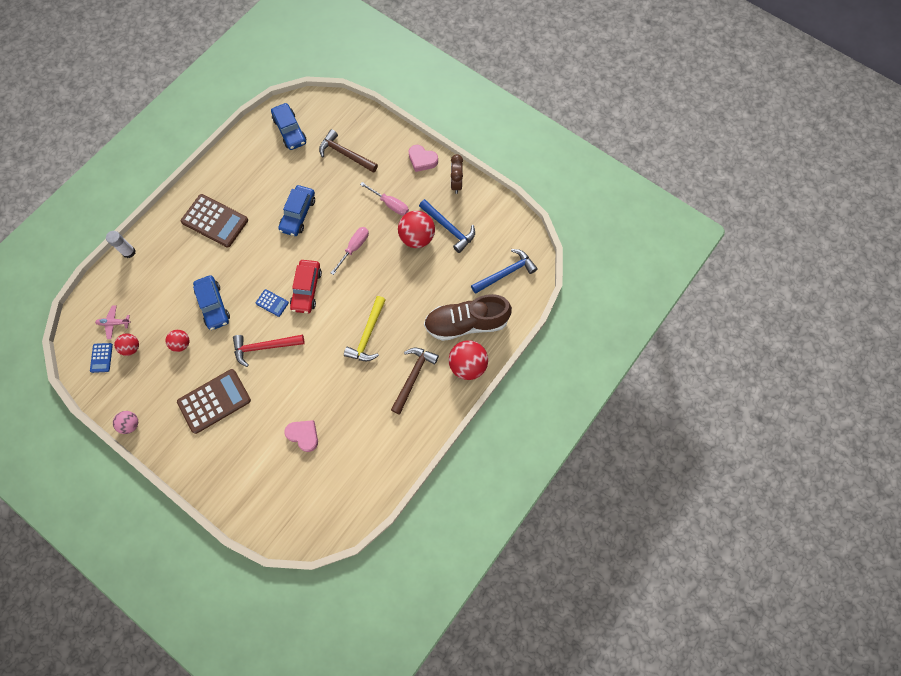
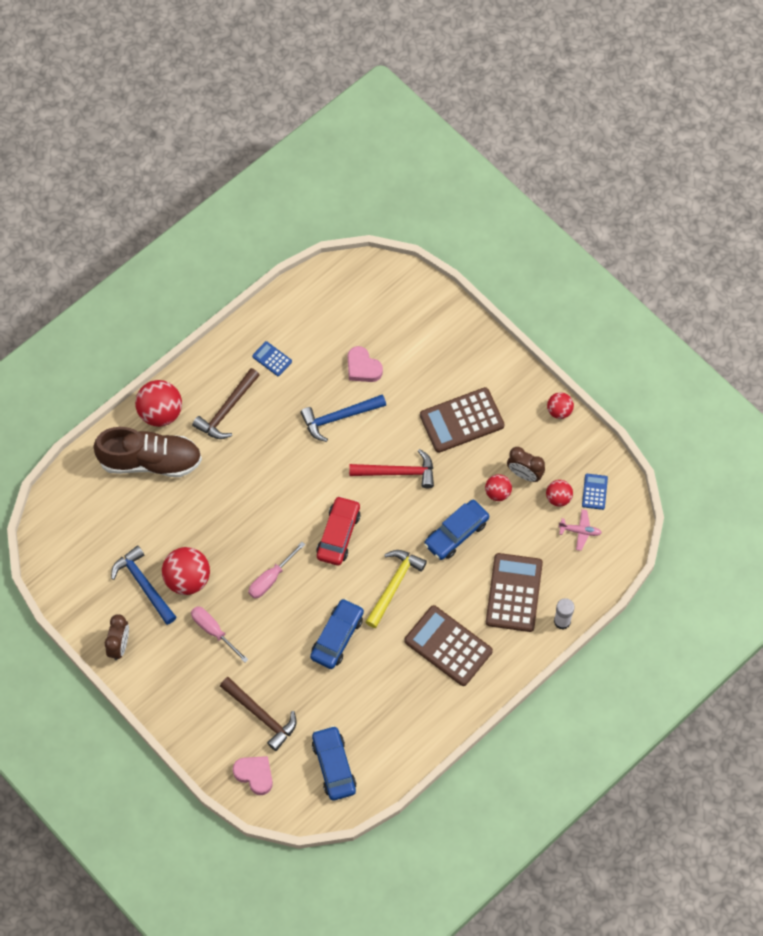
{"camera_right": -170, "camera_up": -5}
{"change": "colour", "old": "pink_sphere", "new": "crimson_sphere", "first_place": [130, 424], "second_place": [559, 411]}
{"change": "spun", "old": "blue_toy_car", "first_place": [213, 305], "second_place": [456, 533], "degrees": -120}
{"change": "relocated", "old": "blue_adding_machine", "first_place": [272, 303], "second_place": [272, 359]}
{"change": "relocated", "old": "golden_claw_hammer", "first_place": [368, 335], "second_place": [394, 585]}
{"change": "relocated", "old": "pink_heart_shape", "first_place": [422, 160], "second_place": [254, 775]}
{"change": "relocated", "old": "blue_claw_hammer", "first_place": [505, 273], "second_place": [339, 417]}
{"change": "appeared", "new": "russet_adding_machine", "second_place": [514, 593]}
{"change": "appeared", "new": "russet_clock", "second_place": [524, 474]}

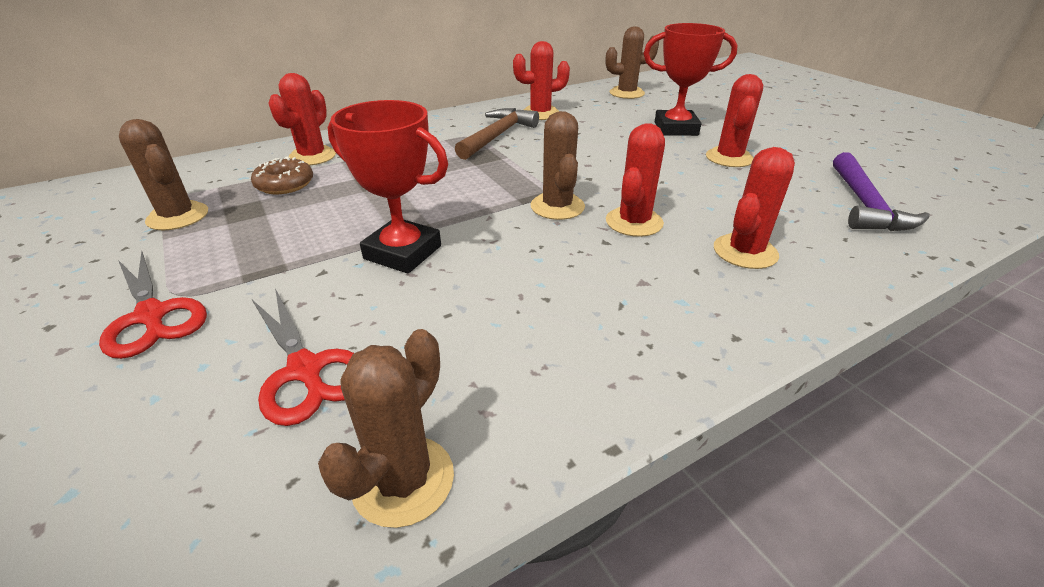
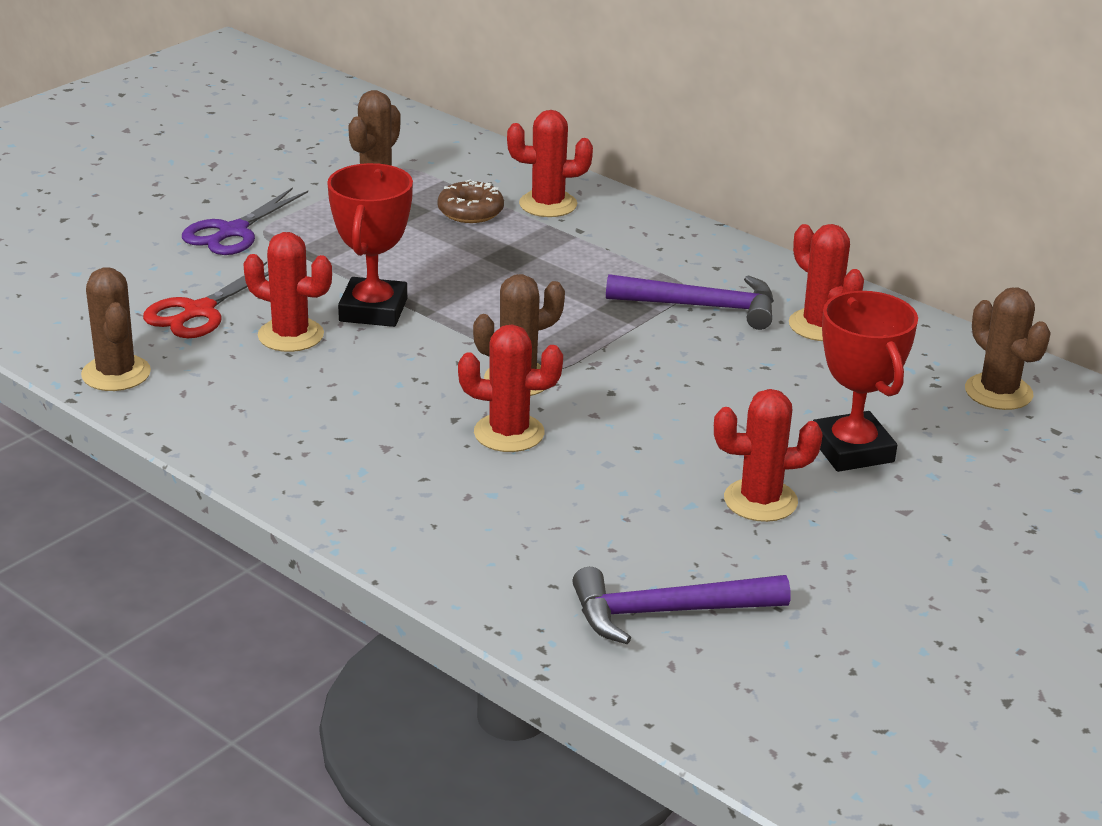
{"camera_right": 70, "camera_up": -5}
{"change": "colour", "old": "crimson_shears", "new": "violet_shears", "first_place": [151, 316], "second_place": [233, 232]}
{"change": "spun", "old": "russet_saguaro_cactus", "first_place": [403, 480], "second_place": [116, 374], "degrees": 60}
{"change": "colour", "old": "russet_claw_hammer", "new": "violet_claw_hammer", "first_place": [497, 136], "second_place": [701, 306]}
{"change": "relocated", "old": "crimson_saguaro_cactus", "first_place": [745, 252], "second_place": [291, 335]}

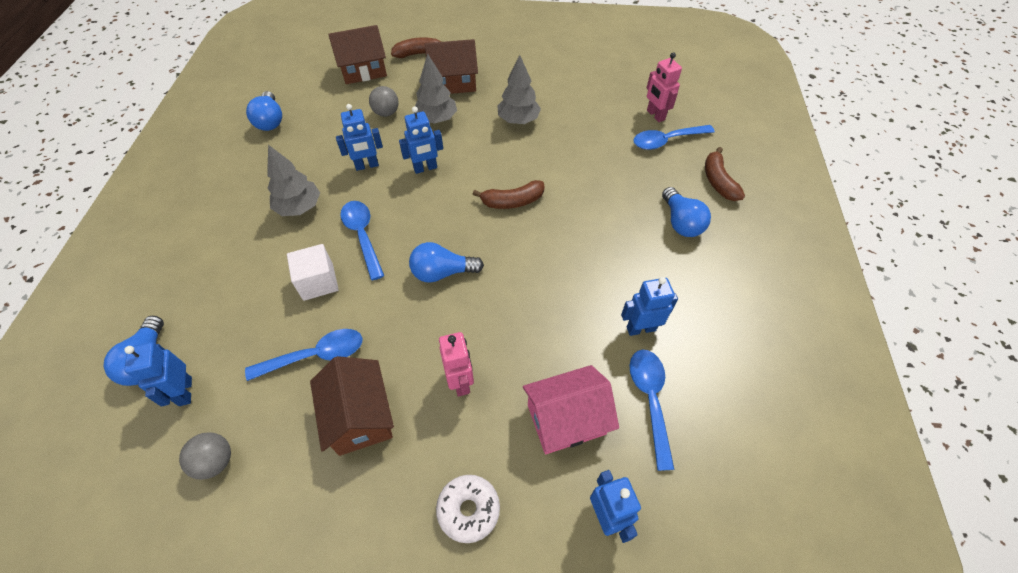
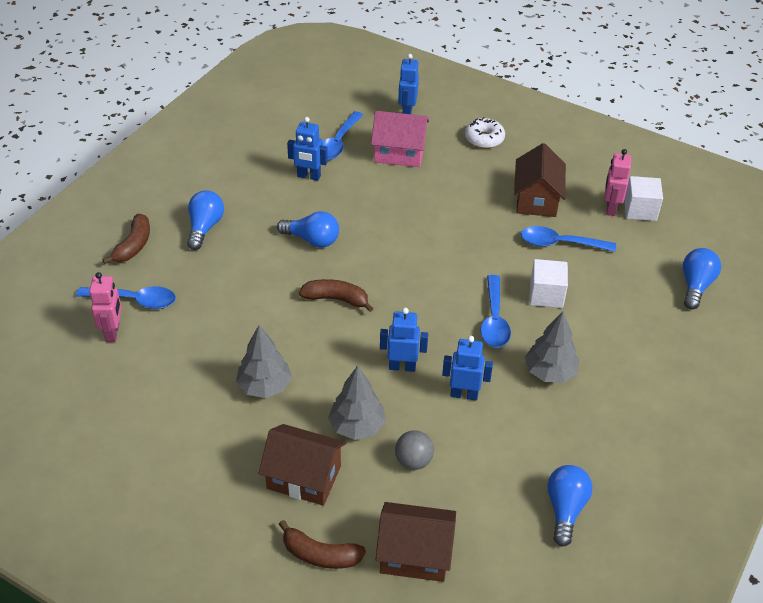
{"camera_right": -155, "camera_up": -10}
{"change": "missing", "old": "blue_robot", "first_place": [185, 391]}
{"change": "exchanged", "old": "ash-grey_sphere", "new": "snow-white_block", "first_place": [216, 461], "second_place": [640, 210]}
{"change": "relocated", "old": "blue_light_bulb", "first_place": [442, 272], "second_place": [312, 240]}
{"change": "relocated", "old": "pink_robot", "first_place": [460, 382], "second_place": [610, 208]}

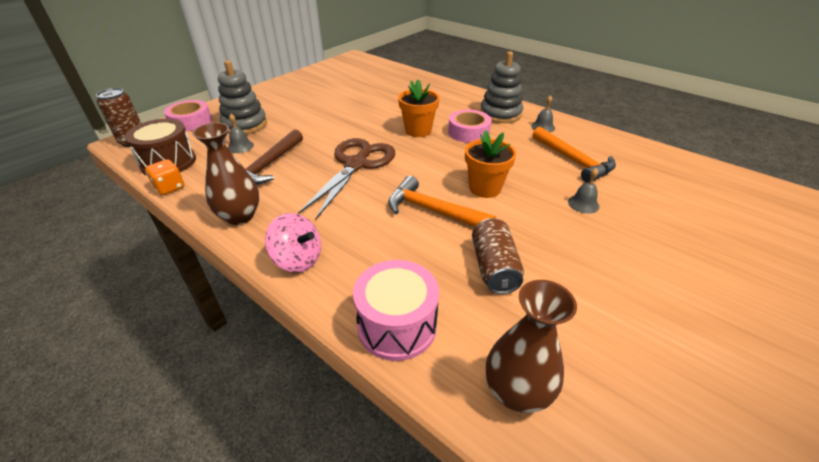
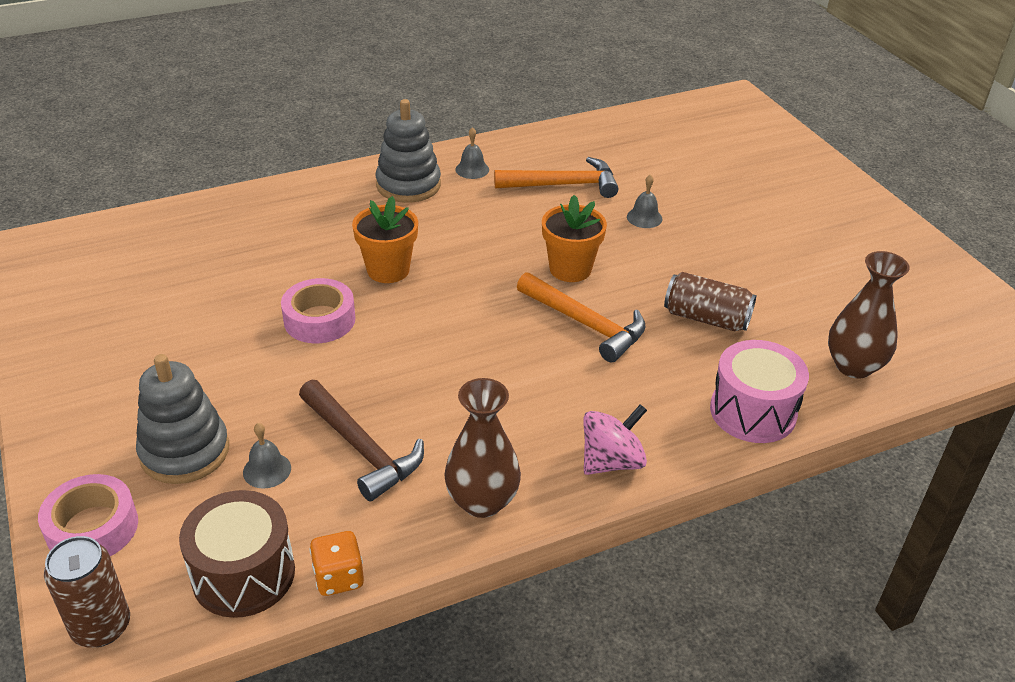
{"camera_right": -65, "camera_up": 0}
{"change": "missing", "old": "russet_shears", "first_place": [356, 164]}
{"change": "spun", "old": "orange-coloured_claw_hammer", "first_place": [432, 210], "second_place": [586, 324], "degrees": -105}
{"change": "relocated", "old": "pink_tape", "first_place": [468, 132], "second_place": [319, 320]}

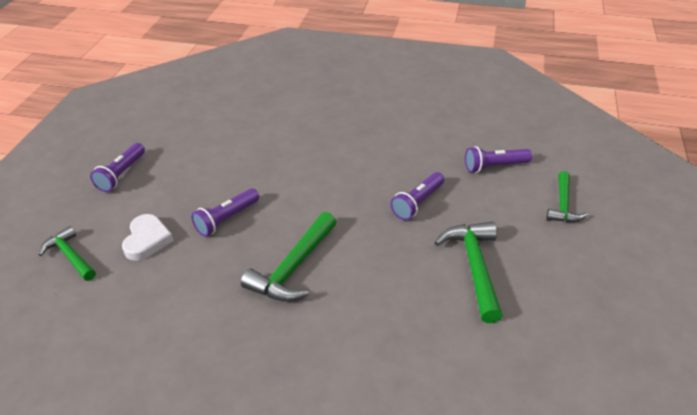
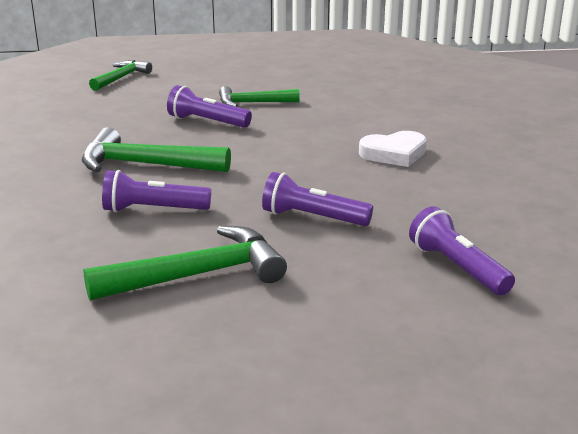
{"camera_right": 70, "camera_up": -15}
{"change": "relocated", "old": "violet_flashlight", "first_place": [121, 174], "second_place": [153, 210]}
{"change": "relocated", "old": "snow-white_heart_shape", "first_place": [147, 240], "second_place": [394, 154]}
{"change": "relocated", "old": "emerald_claw_hammer", "first_place": [563, 205], "second_place": [253, 103]}

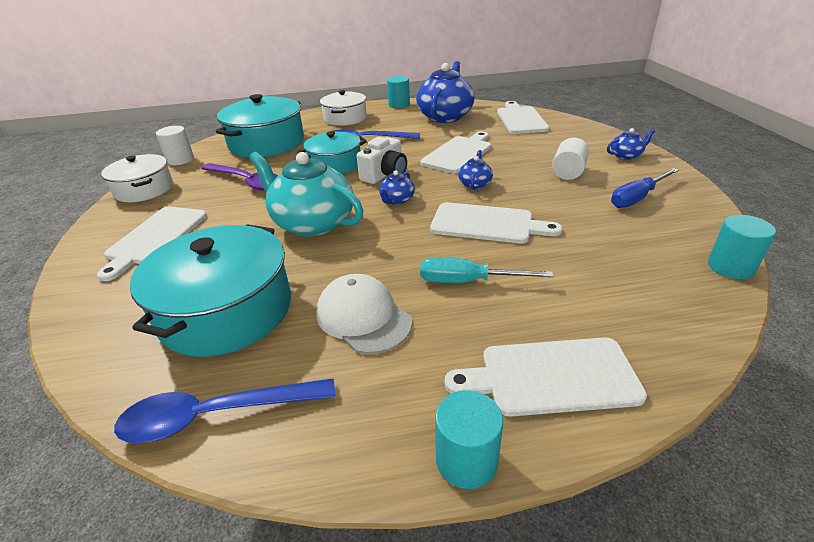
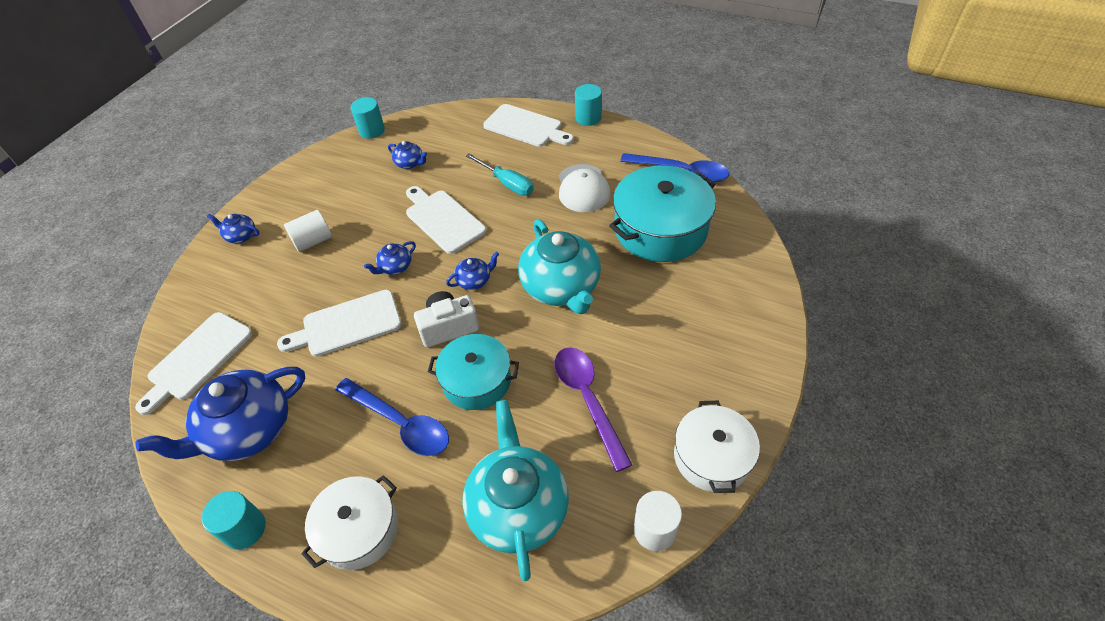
{"camera_right": -145, "camera_up": 15}
{"change": "missing", "old": "snow-white_chopping_board", "first_place": [156, 238]}
{"change": "exchanged", "old": "teal_pot", "new": "teal_china_teapot", "first_place": [266, 143], "second_place": [518, 507]}
{"change": "missing", "old": "blue_screwdriver", "first_place": [637, 198]}
{"change": "appeared", "new": "blue_china_teapot", "second_place": [410, 163]}

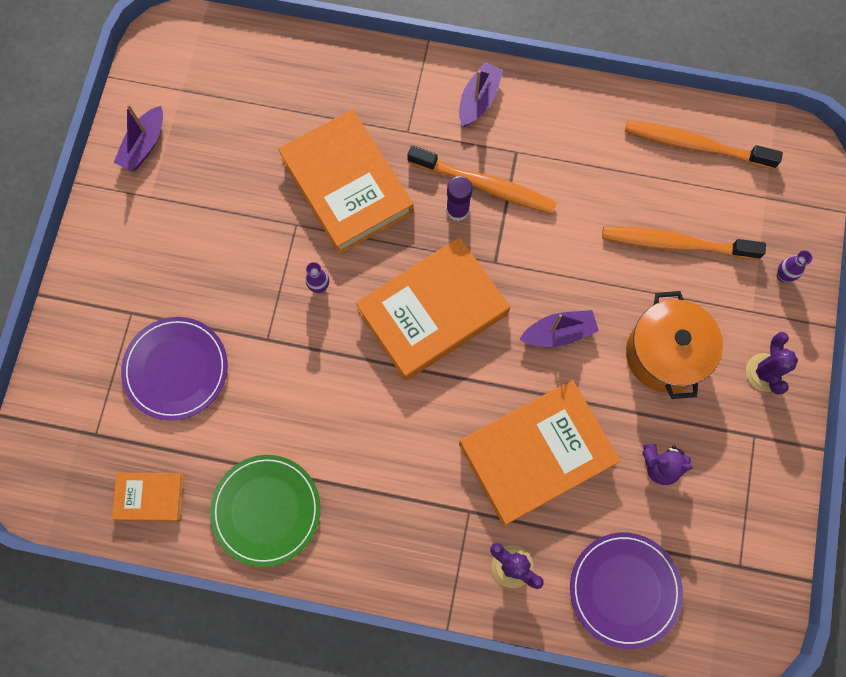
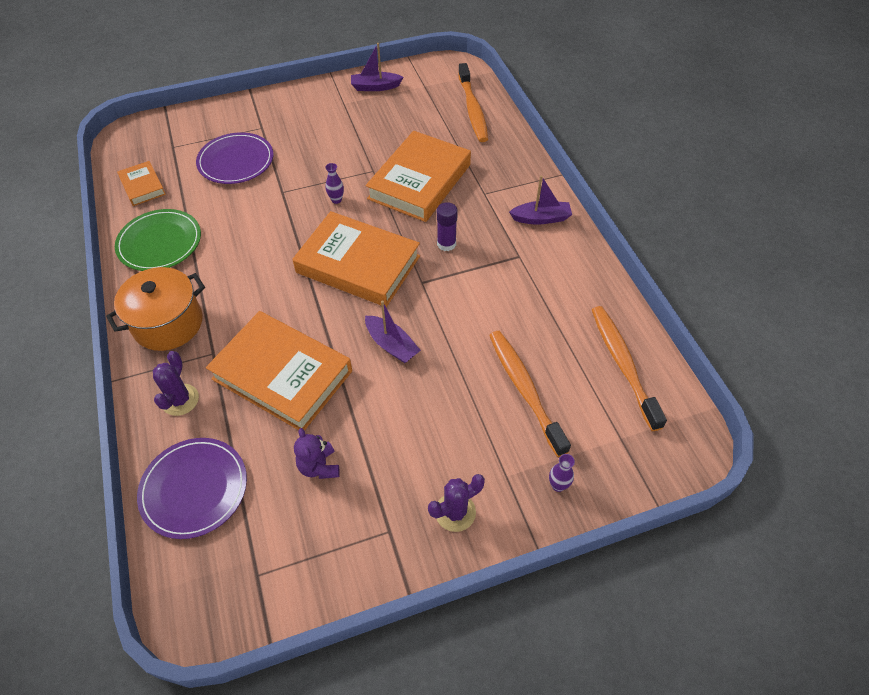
{"camera_right": 60, "camera_up": -20}
{"change": "relocated", "old": "orange-coloured_toothbrush", "first_place": [485, 185], "second_place": [473, 109]}
{"change": "relocated", "old": "orange-coloured_pot", "first_place": [665, 354], "second_place": [168, 323]}

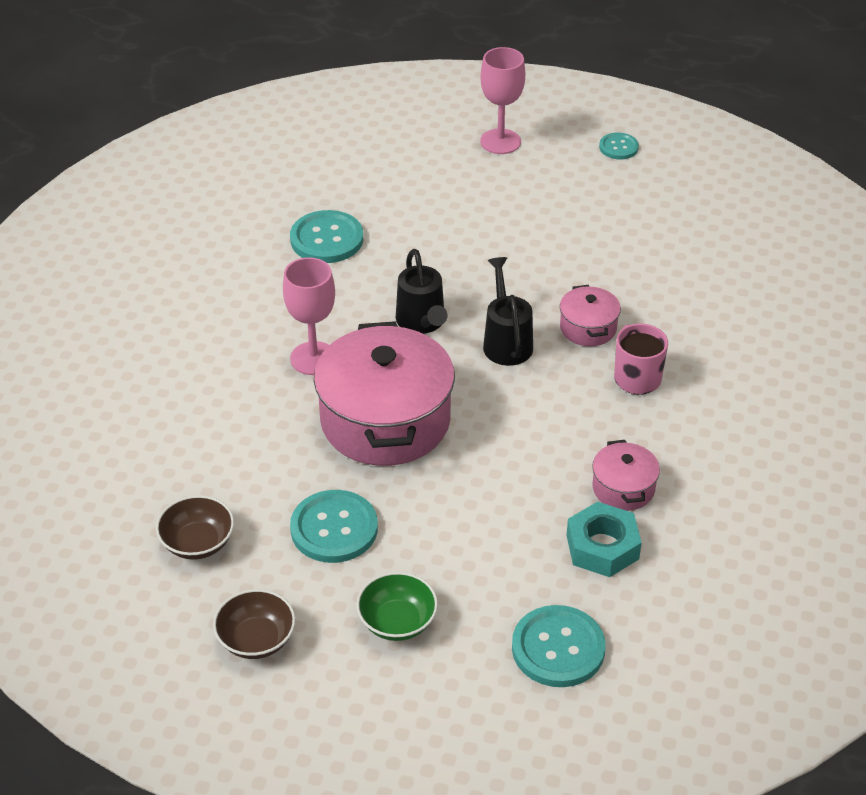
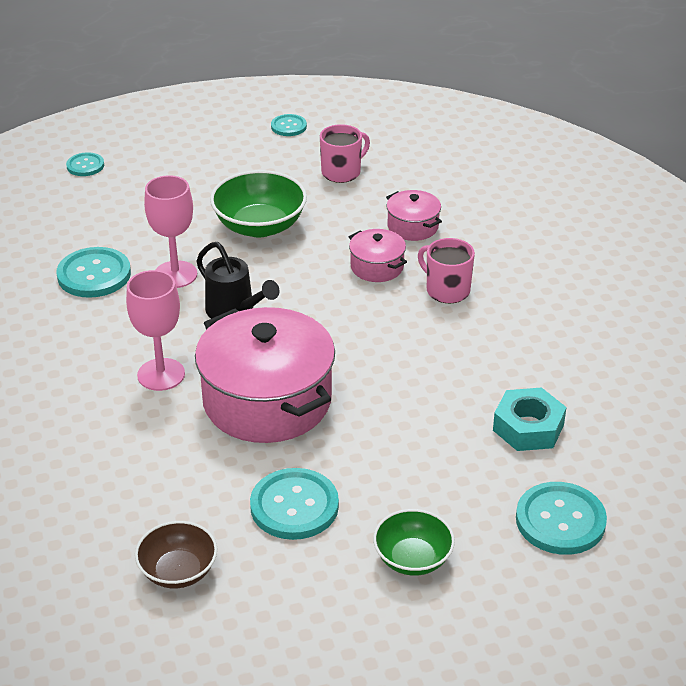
{"camera_right": -30, "camera_up": -5}
{"change": "missing", "old": "russet_serving_bowl", "first_place": [256, 639]}
{"change": "relocated", "old": "pink_wine_glass", "first_place": [500, 141], "second_place": [175, 274]}
{"change": "missing", "old": "jet-black_watering_pot", "first_place": [506, 342]}
{"change": "relocated", "old": "pink_pot", "first_place": [623, 488], "second_place": [413, 226]}
{"change": "appeared", "new": "teal_sewing_button", "second_place": [85, 166]}
{"change": "appeared", "new": "emerald_serving_bowl", "second_place": [259, 226]}
{"change": "appeared", "new": "pink_mug", "second_place": [342, 172]}

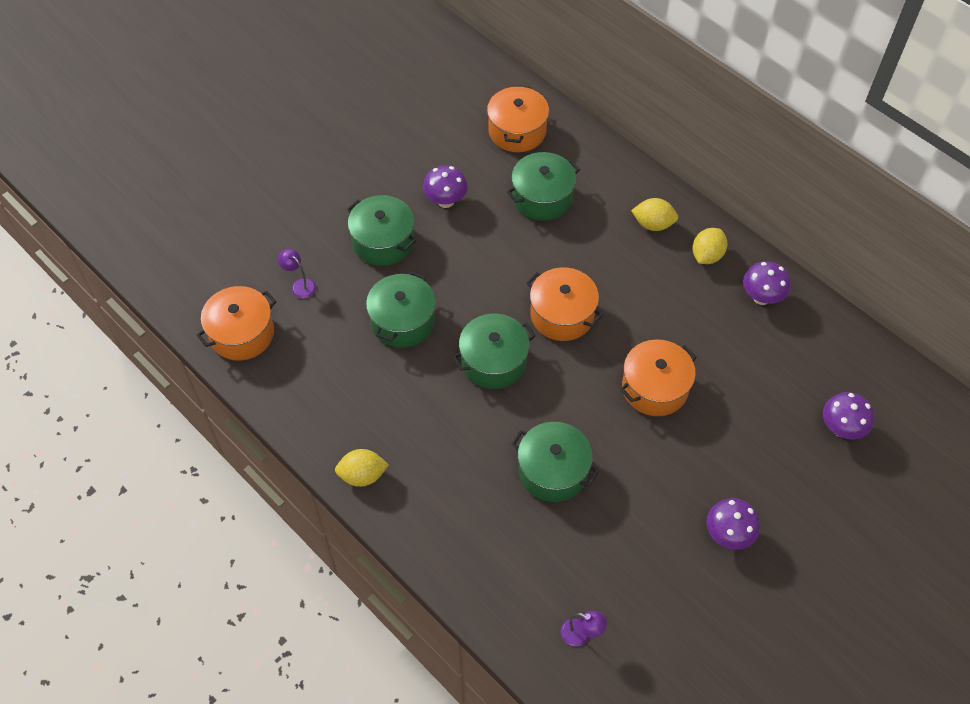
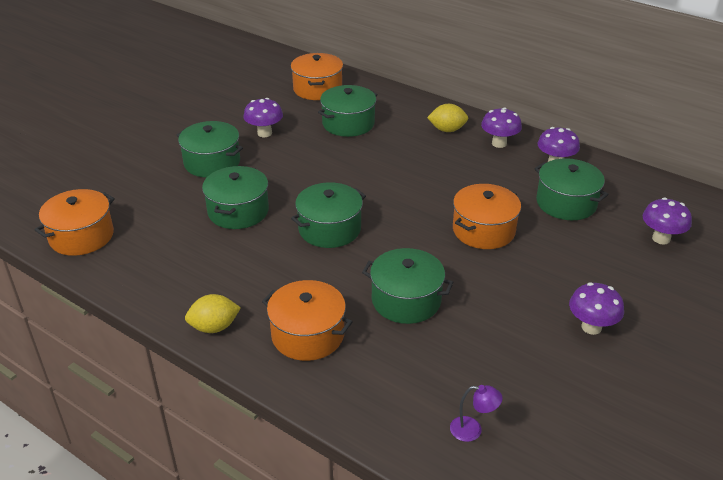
{"camera_right": -10, "camera_up": -20}
{"change": "missing", "old": "violet_desk_lamp", "first_place": [300, 285]}
{"change": "relocated", "old": "orange-coloured_pot", "first_place": [562, 315], "second_place": [308, 335]}
{"change": "exchanged", "old": "golden_citrus_fruit", "new": "violet_mushroom", "first_place": [707, 255], "second_place": [499, 143]}
{"change": "appeared", "new": "emerald_pot", "second_place": [566, 203]}

